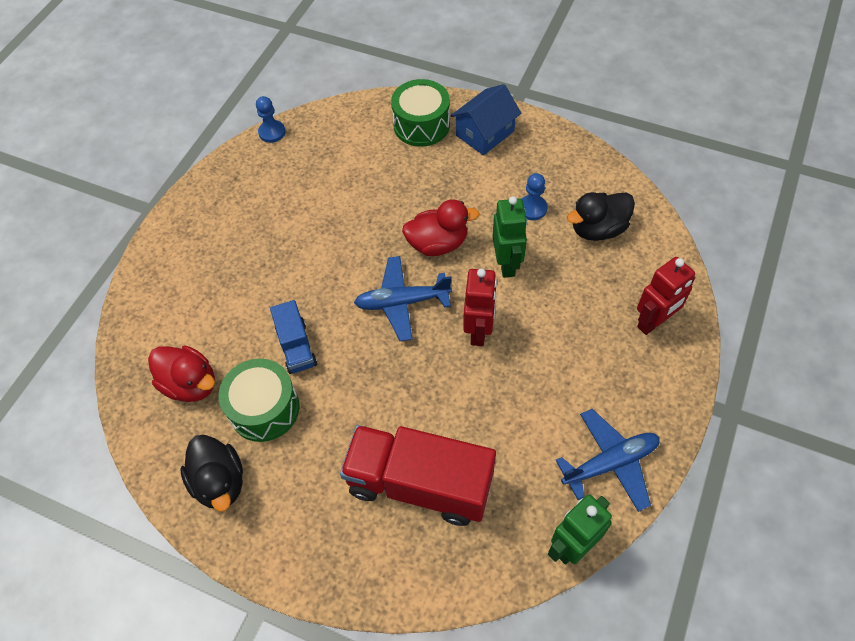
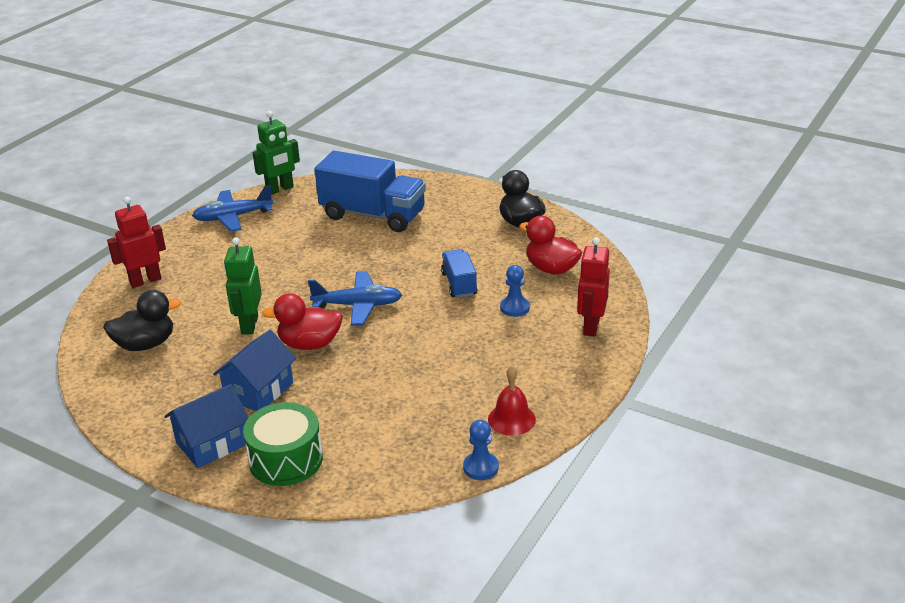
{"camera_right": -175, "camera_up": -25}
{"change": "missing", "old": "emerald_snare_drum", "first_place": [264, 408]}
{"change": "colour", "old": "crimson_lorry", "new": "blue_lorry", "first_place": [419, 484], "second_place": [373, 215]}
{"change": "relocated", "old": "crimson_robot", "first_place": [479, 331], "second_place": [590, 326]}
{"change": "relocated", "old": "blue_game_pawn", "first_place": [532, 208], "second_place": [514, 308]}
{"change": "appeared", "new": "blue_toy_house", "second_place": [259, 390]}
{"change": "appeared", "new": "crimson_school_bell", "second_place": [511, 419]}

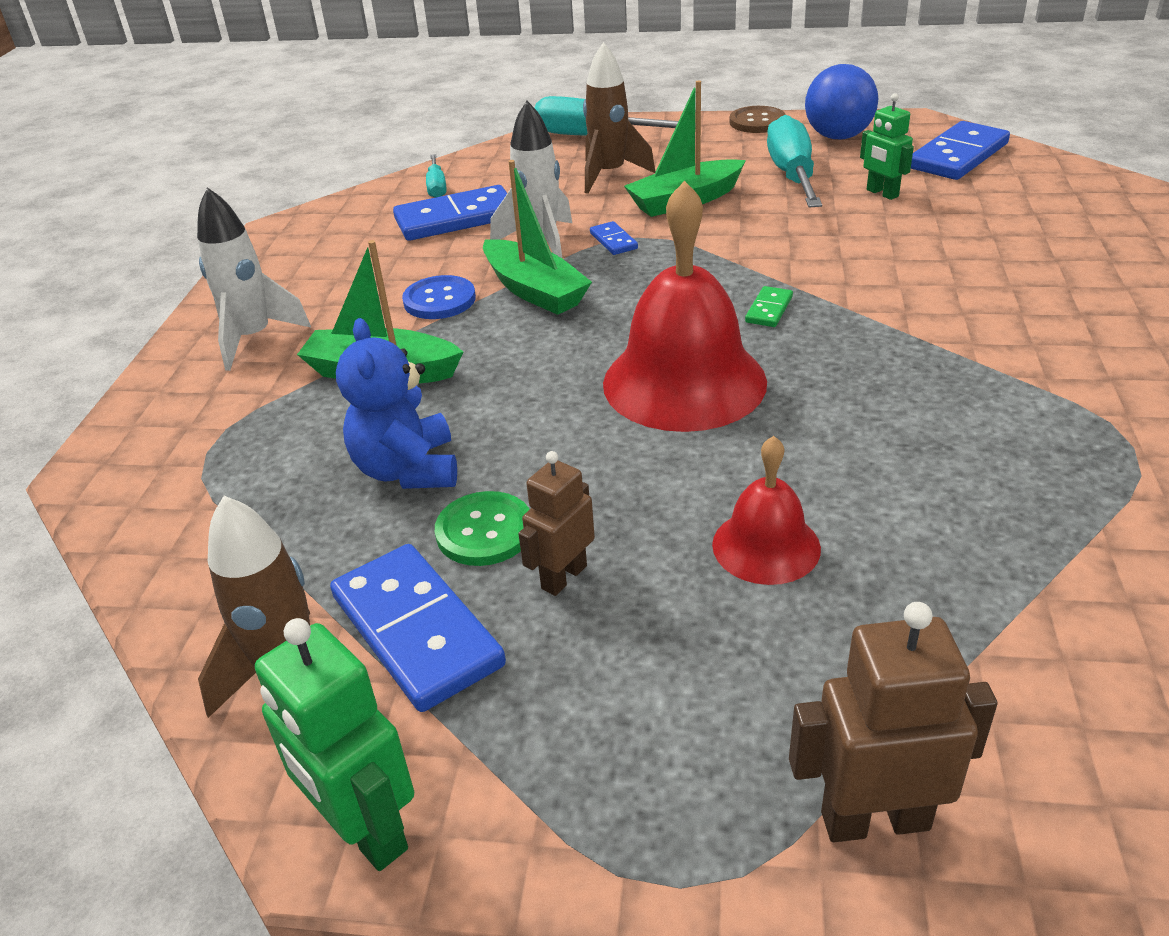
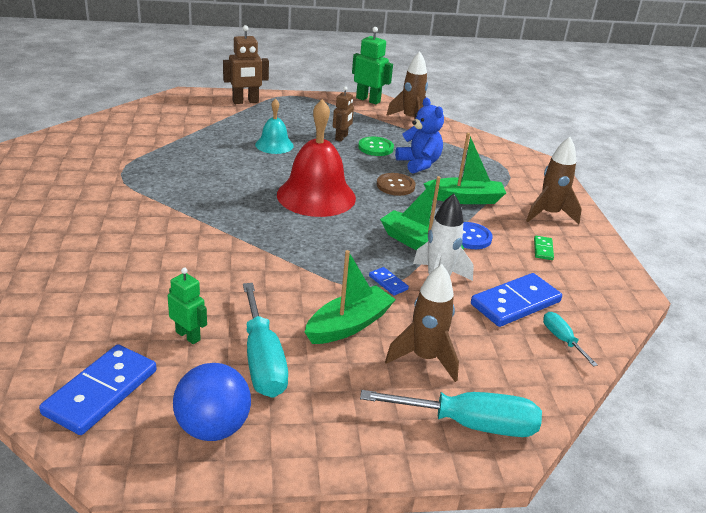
{"camera_right": 160, "camera_up": -5}
{"change": "colour", "old": "snow-white_spaceship", "new": "russet_spaceship", "first_place": [253, 338], "second_place": [549, 214]}
{"change": "missing", "old": "blue_domino_piece", "first_place": [416, 631]}
{"change": "colour", "old": "crimson_school_bell", "new": "teal_school_bell", "first_place": [766, 546], "second_place": [274, 145]}
{"change": "relocated", "old": "russet_sewing_button", "first_place": [757, 122], "second_place": [395, 186]}
{"change": "relocated", "old": "emerald_domino_piece", "first_place": [769, 309], "second_place": [543, 249]}

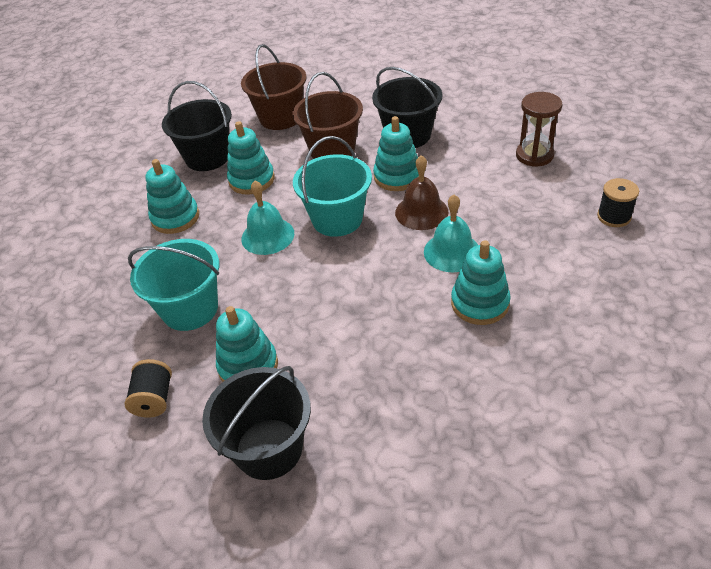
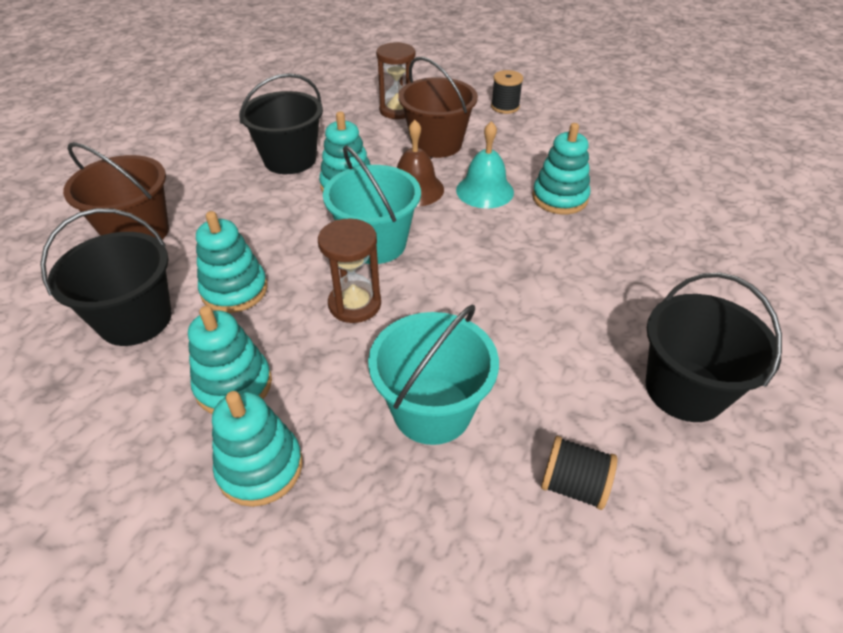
{"camera_right": -70, "camera_up": 0}
{"change": "relocated", "old": "teal_stacking_toy", "first_place": [248, 366], "second_place": [260, 467]}
{"change": "exchanged", "old": "teal_school_bell", "new": "russet_sandglass", "first_place": [267, 236], "second_place": [355, 304]}
{"change": "relocated", "old": "russet_bucket", "first_place": [332, 150], "second_place": [436, 144]}

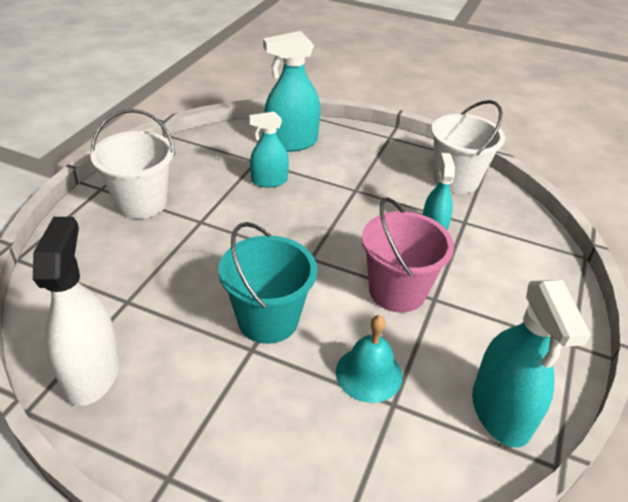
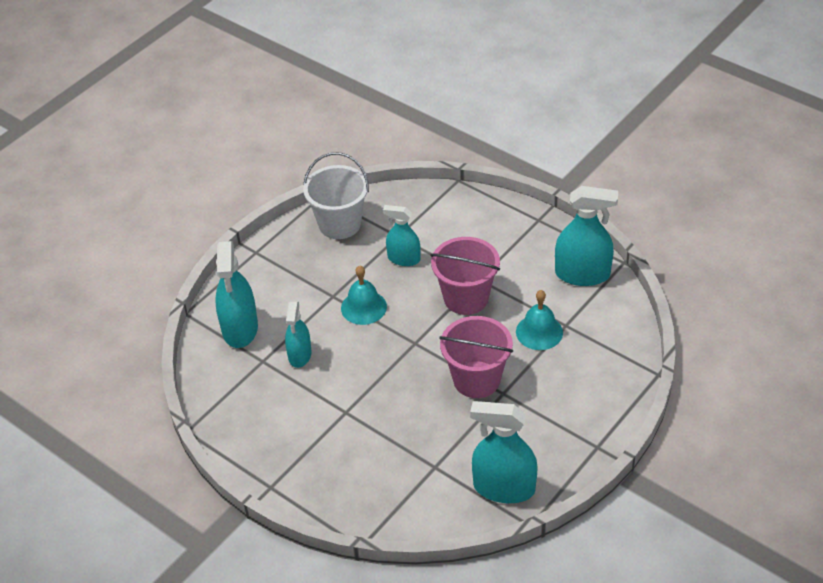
{"camera_right": -70, "camera_up": 5}
{"change": "colour", "old": "snow-white_spray_bottle", "new": "teal_spray_bottle", "first_place": [92, 372], "second_place": [504, 488]}
{"change": "missing", "old": "snow-white_bucket", "first_place": [141, 203]}
{"change": "colour", "old": "teal_bucket", "new": "pink_bucket", "first_place": [268, 320], "second_place": [476, 379]}
{"change": "appeared", "new": "teal_school_bell", "second_place": [363, 307]}

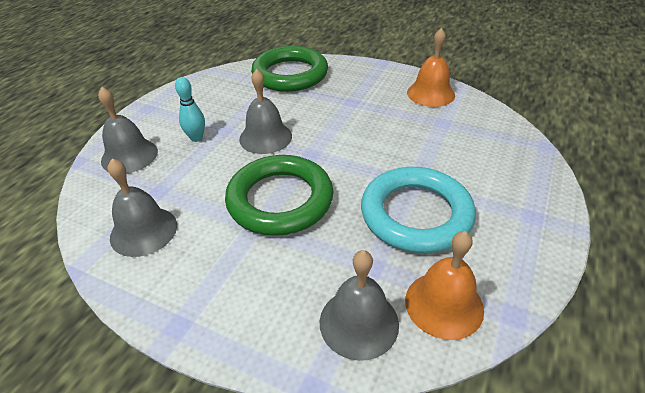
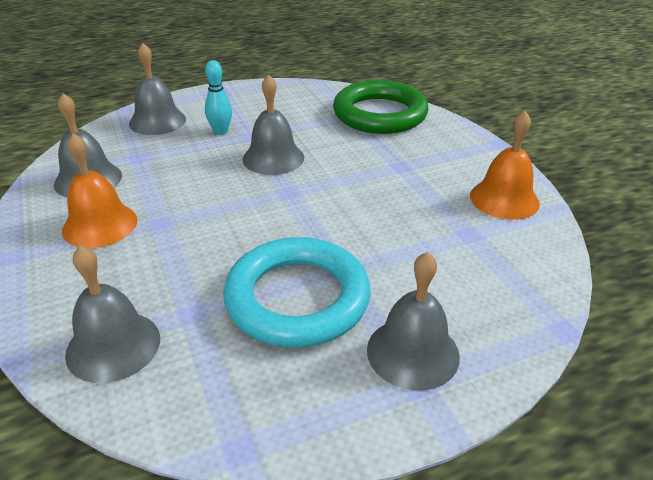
{"camera_right": 40, "camera_up": -5}
{"change": "missing", "old": "emerald_hoop", "first_place": [280, 200]}
{"change": "relocated", "old": "orange-coloured_school_bell", "first_place": [444, 304], "second_place": [100, 225]}
{"change": "appeared", "new": "ash-grey_school_bell", "second_place": [413, 352]}

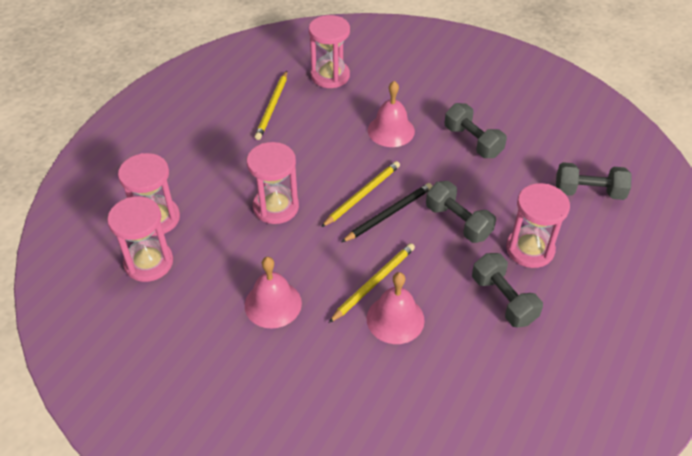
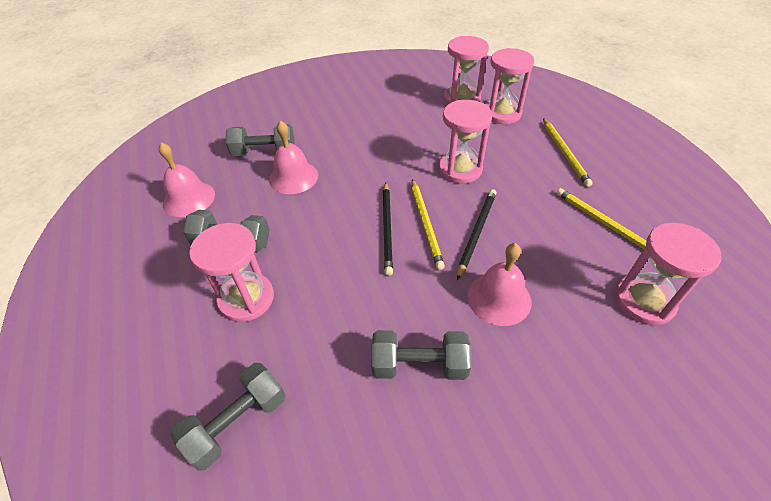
{"camera_right": 130, "camera_up": 0}
{"change": "relocated", "old": "pink_school_bell", "first_place": [273, 304], "second_place": [189, 199]}
{"change": "relocated", "old": "golden_wooden_pencil", "first_place": [374, 283], "second_place": [564, 153]}
{"change": "relocated", "old": "ash-grey_dumbbell", "first_place": [458, 222], "second_place": [264, 152]}
{"change": "appeared", "new": "jet-black_wooden_pencil", "second_place": [476, 232]}

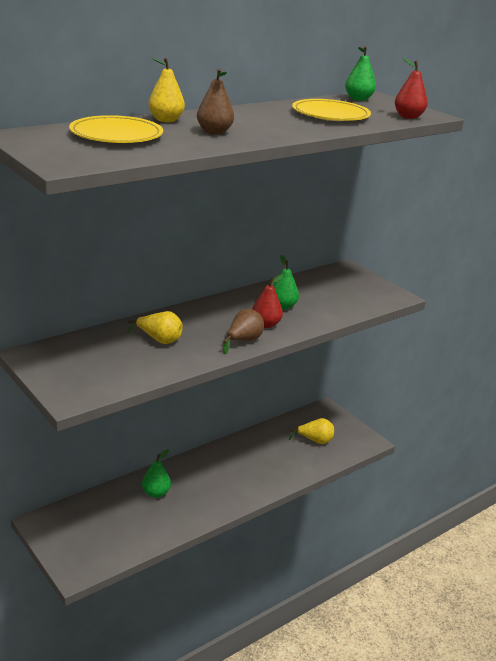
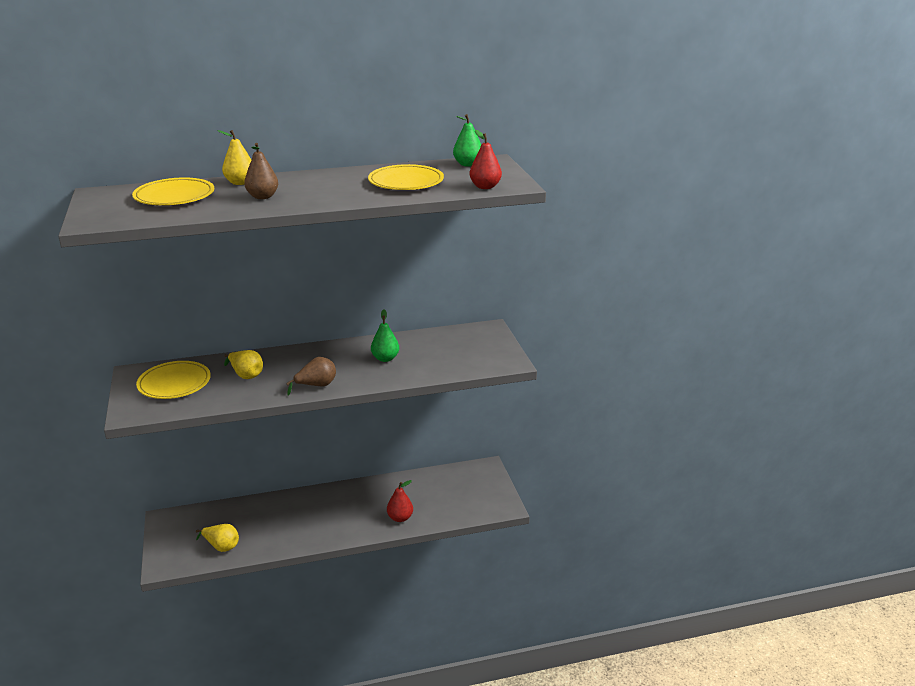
{"camera_right": 25, "camera_up": 0}
{"change": "missing", "old": "emerald_pear_fruit", "first_place": [156, 493]}
{"change": "relocated", "old": "crimson_pear_fruit", "first_place": [266, 324], "second_place": [400, 518]}
{"change": "relocated", "old": "golden_pear_fruit", "first_place": [315, 441], "second_place": [221, 546]}
{"change": "appeared", "new": "golden_flat_dish", "second_place": [174, 383]}

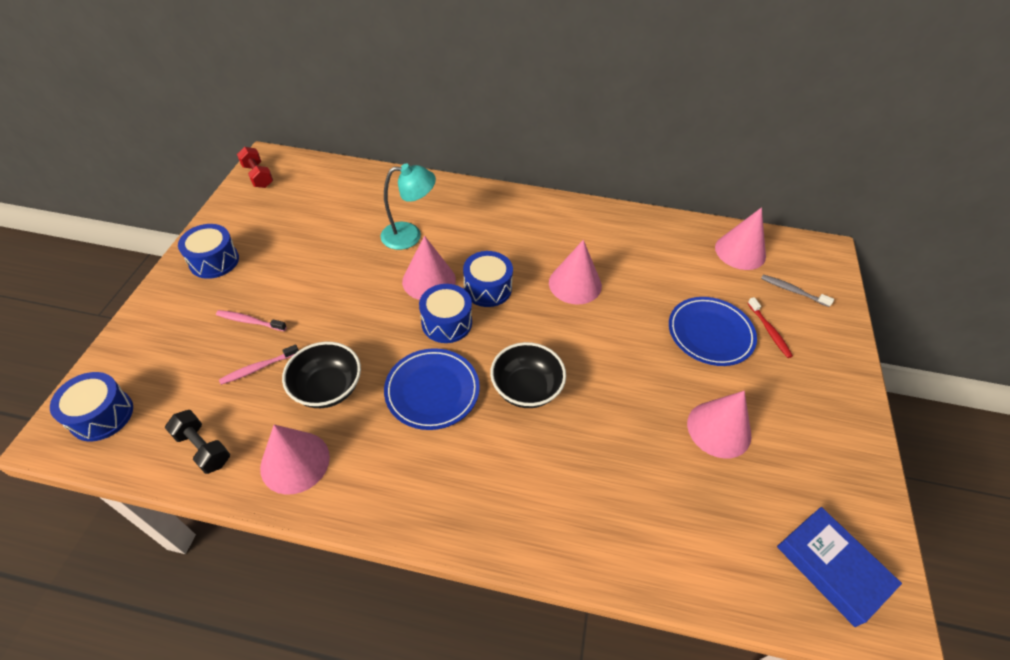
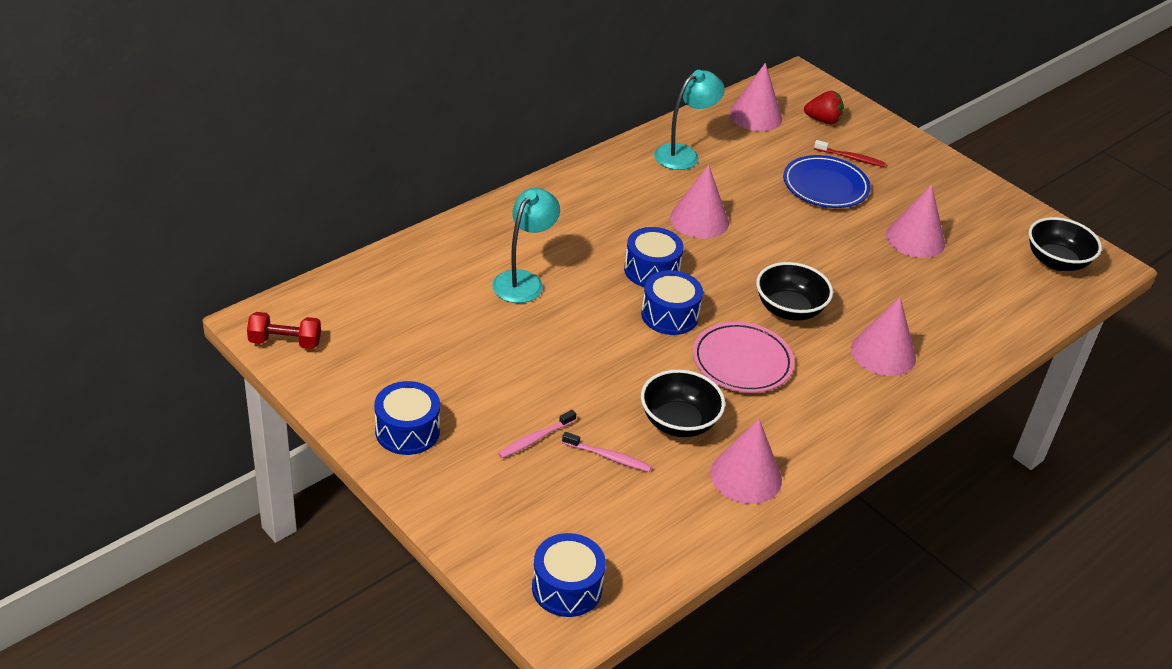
{"camera_right": -55, "camera_up": -10}
{"change": "missing", "old": "jet-black_dumbbell", "first_place": [203, 448]}
{"change": "spun", "old": "pink_toothbrush", "first_place": [258, 368], "second_place": [608, 457], "degrees": -75}
{"change": "colour", "old": "blue_flat_dish", "new": "pink_flat_dish", "first_place": [432, 391], "second_place": [742, 362]}
{"change": "relocated", "old": "pink_cone_shape", "first_place": [429, 280], "second_place": [883, 353]}
{"change": "exchanged", "old": "ash-grey_toothbrush", "new": "crimson_toy_strawberry", "first_place": [793, 291], "second_place": [823, 120]}
{"change": "exchanged", "old": "blue_hardcover", "new": "jet-black_serving_bowl", "first_place": [832, 567], "second_place": [1056, 261]}
{"change": "appeared", "new": "teal_desk_lamp", "second_place": [683, 154]}

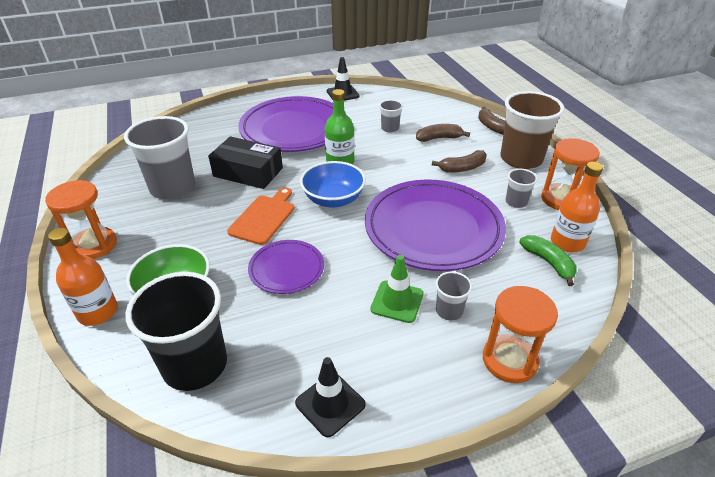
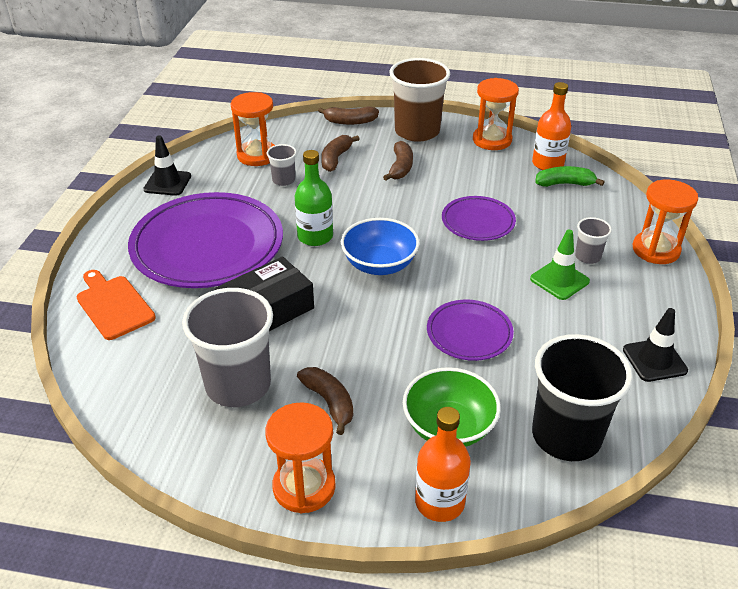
{"camera_right": -60, "camera_up": 0}
{"change": "relocated", "old": "orange-coloured_chopping_board", "first_place": [264, 217], "second_place": [113, 305]}
{"change": "size", "old": "violet_flat_dish", "first_place": [433, 229], "second_place": [478, 222], "factor": 0.5}
{"change": "missing", "old": "ash-grey_cup", "first_place": [516, 202]}
{"change": "appeared", "new": "orange-coloured_sandglass", "second_place": [257, 155]}
{"change": "appeared", "new": "russet_banana", "second_place": [329, 402]}

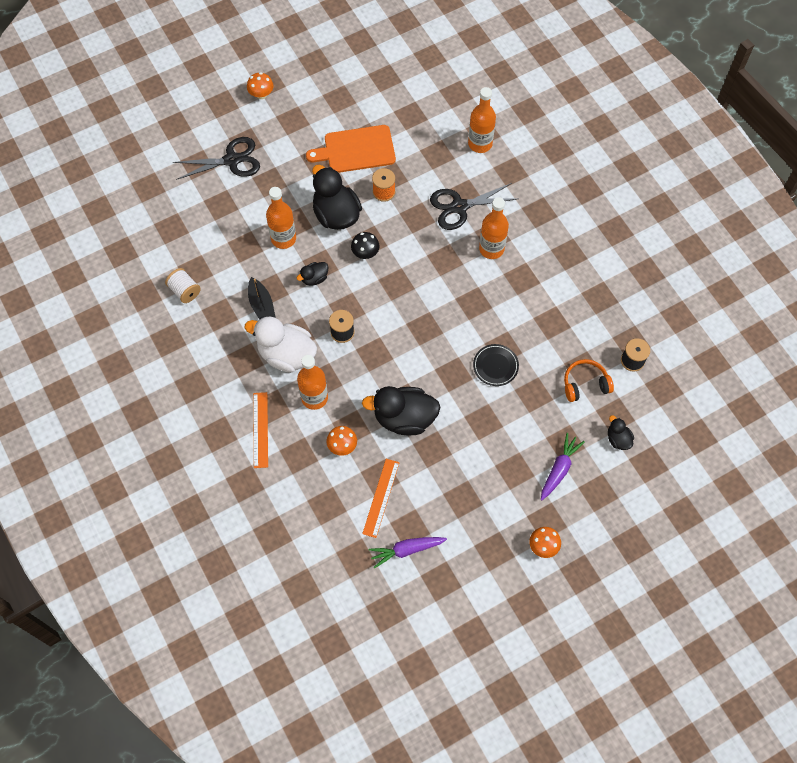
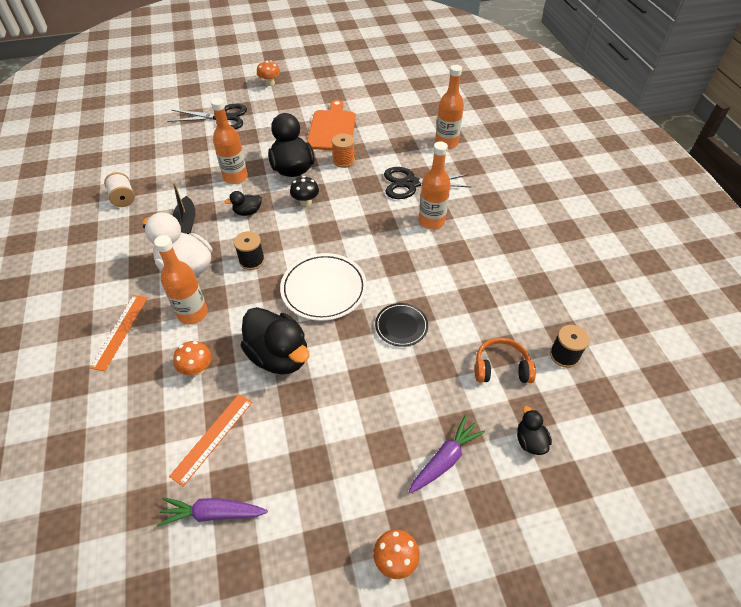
{"camera_right": 15, "camera_up": -15}
{"change": "spun", "old": "orange-coloured_chopping_board", "first_place": [356, 150], "second_place": [332, 129], "degrees": 90}
{"change": "spun", "old": "jet-black_duck", "first_place": [404, 418], "second_place": [279, 356], "degrees": -150}
{"change": "appeared", "new": "snow-white_flat_dish", "second_place": [324, 289]}

